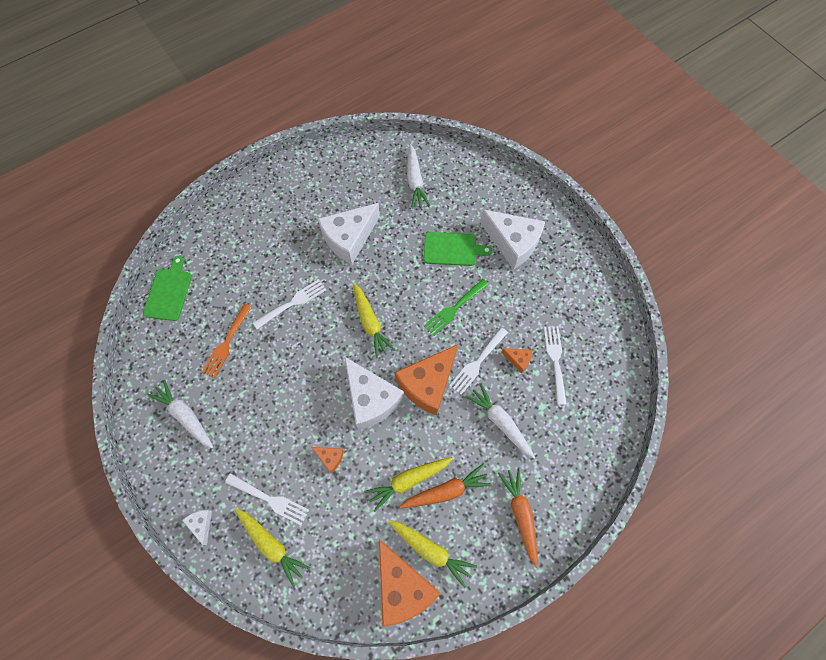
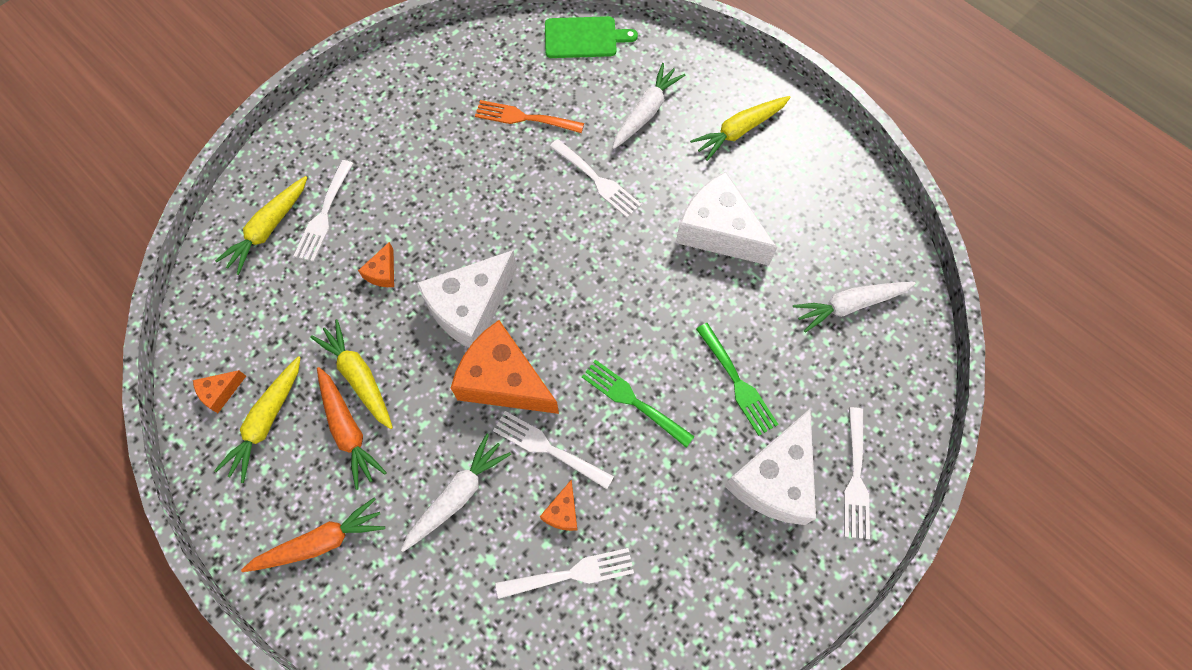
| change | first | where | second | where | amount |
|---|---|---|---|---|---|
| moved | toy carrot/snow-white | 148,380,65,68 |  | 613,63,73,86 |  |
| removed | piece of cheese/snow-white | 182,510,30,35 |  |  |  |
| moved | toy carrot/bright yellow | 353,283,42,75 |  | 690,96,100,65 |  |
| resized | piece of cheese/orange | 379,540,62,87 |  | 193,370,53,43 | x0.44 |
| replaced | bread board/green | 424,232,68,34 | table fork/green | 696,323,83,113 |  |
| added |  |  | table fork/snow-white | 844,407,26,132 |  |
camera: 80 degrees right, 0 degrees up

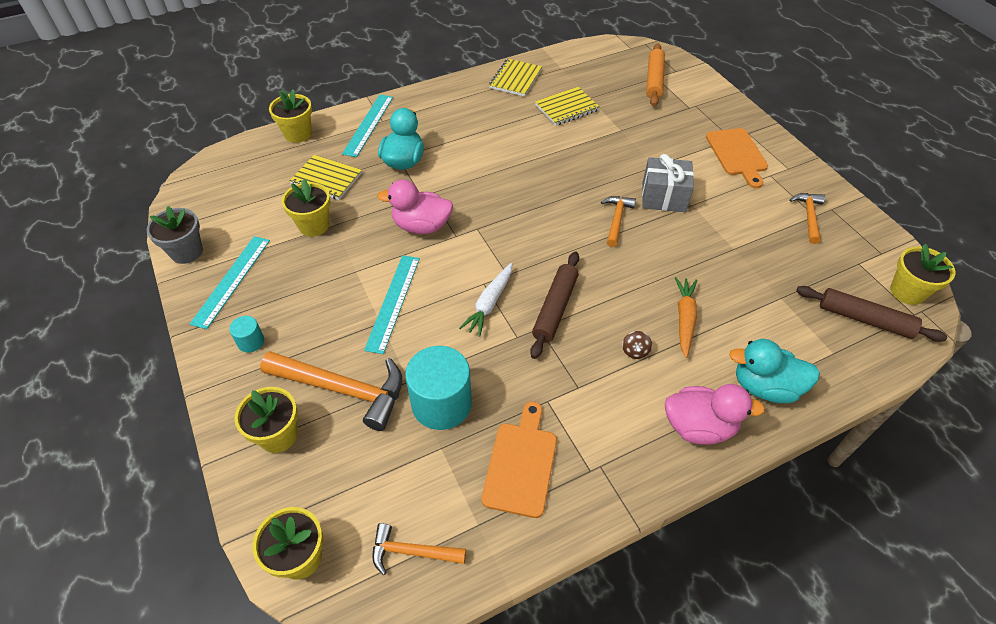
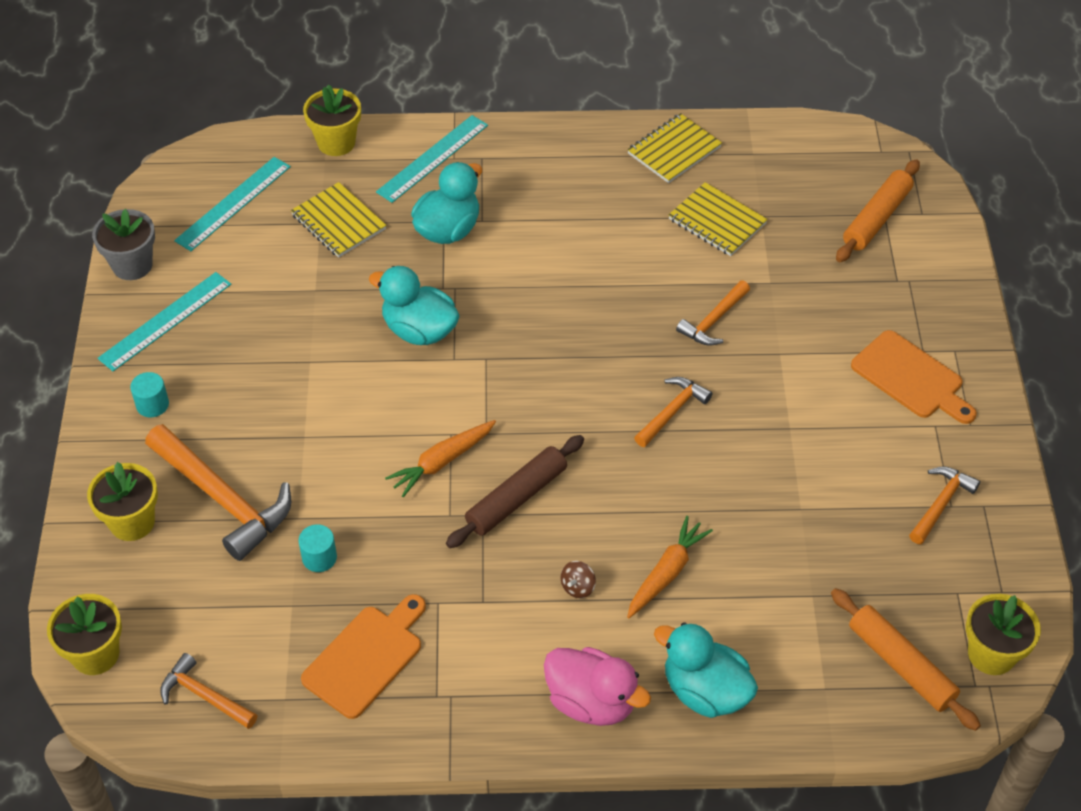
| change | first | where | second | where | amount |
|---|---|---|---|---|---|
| removed | plant pot/bright yellow | 282,179,49,58 |  |  |  |
| moved | straightedge/aqua | 364,255,56,99 |  | 174,157,117,94 |  |
| recoloured | rubber duck/pink | 377,180,76,54 | rubber duck/aqua | 369,266,91,79 |  |
| resized | cylinder shape/aqua | 405,346,67,84 |  | 298,524,39,48 | x0.47 |
| recoloured | toy carrot/snow-white | 459,263,53,74 | toy carrot/orange | 385,420,111,77 |  |
| turned | exercise book/bright yellow | 535,87,65,39 |  | 668,182,100,74 | 45 degrees clockwise |
| removed | present/ash-grey | 642,154,52,58 |  |  |  |
| turned | bread board/orange | 706,128,62,60 |  | 851,330,126,94 | 60 degrees counterclockwise |
| recoloured | rolling pin/russet | 796,286,151,56 | rolling pin/orange | 831,588,150,143 |  |
| added |  |  | hammer/orange | 676,280,74,66 |  |
camera: 25 degrees right, 0 degrees up

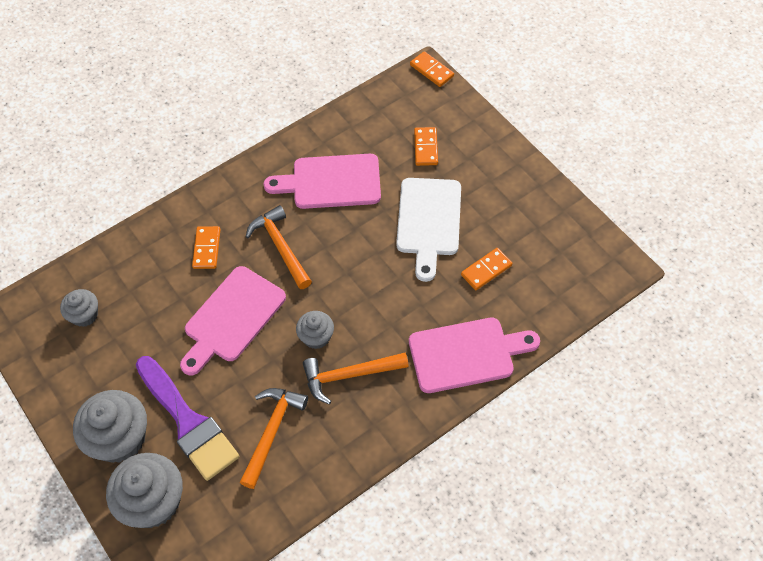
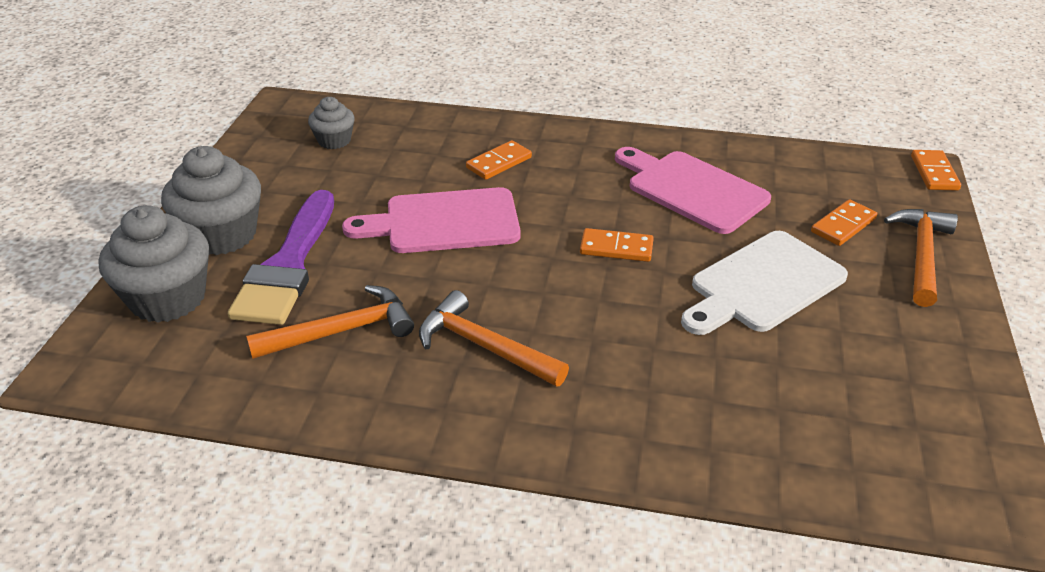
| change | first | where | second | where | amount |
|---|---|---|---|---|---|
| moved | hammer/orange | 246,205,66,84 |  | 884,209,74,98 |  |
| removed | muffin/ash-grey | 296,311,38,38 |  |  |  |
| removed | bread board/pink | 409,318,131,75 |  |  |  |
| moved | domino piece/orange | 461,248,51,42 |  | 580,228,74,34 |  |
camera: 45 degrees right, 20 degrees down

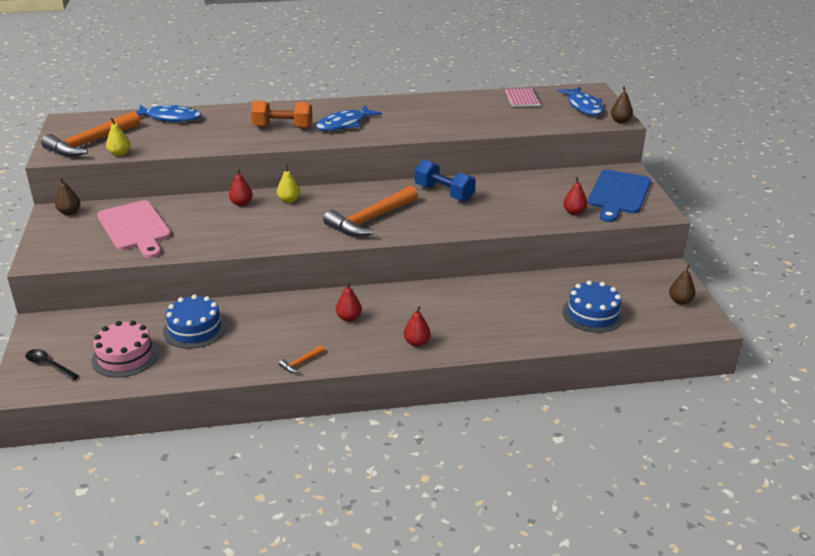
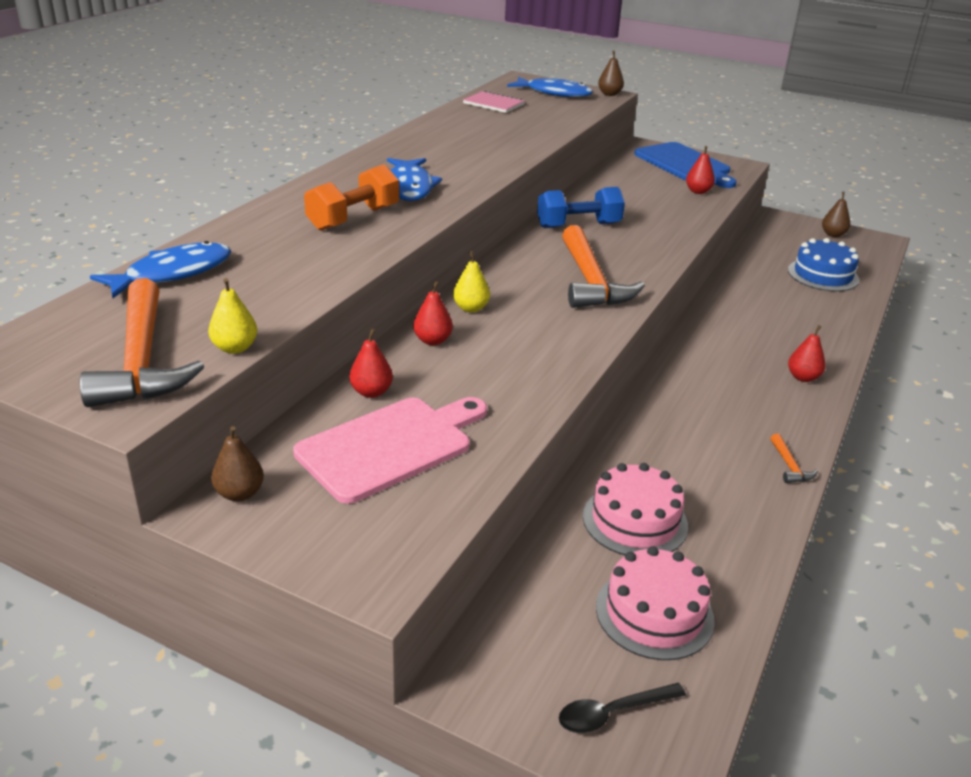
| change | first | where | second | where | amount |
|---|---|---|---|---|---|
| turned | bread board/pink | 97,200,74,58 |  | 293,397,194,107 | 45 degrees counterclockwise |
| recoloured | cake/blue | 163,294,64,55 | cake/pink | 583,463,105,92 |  |
| moved | pear/scarlet | 336,282,26,40 |  | 349,329,44,69 |  |
camera: 55 degrees left, 0 degrees up

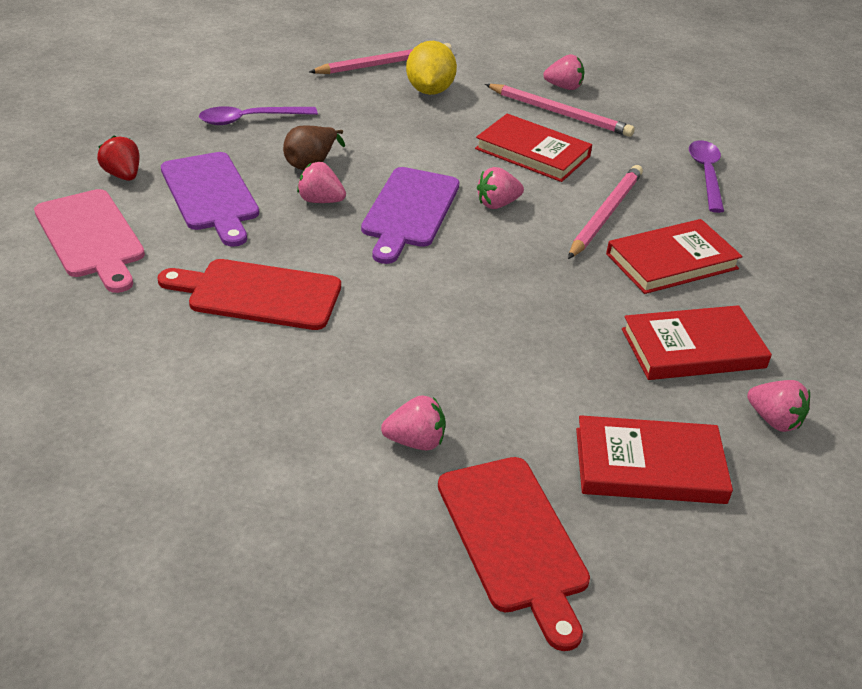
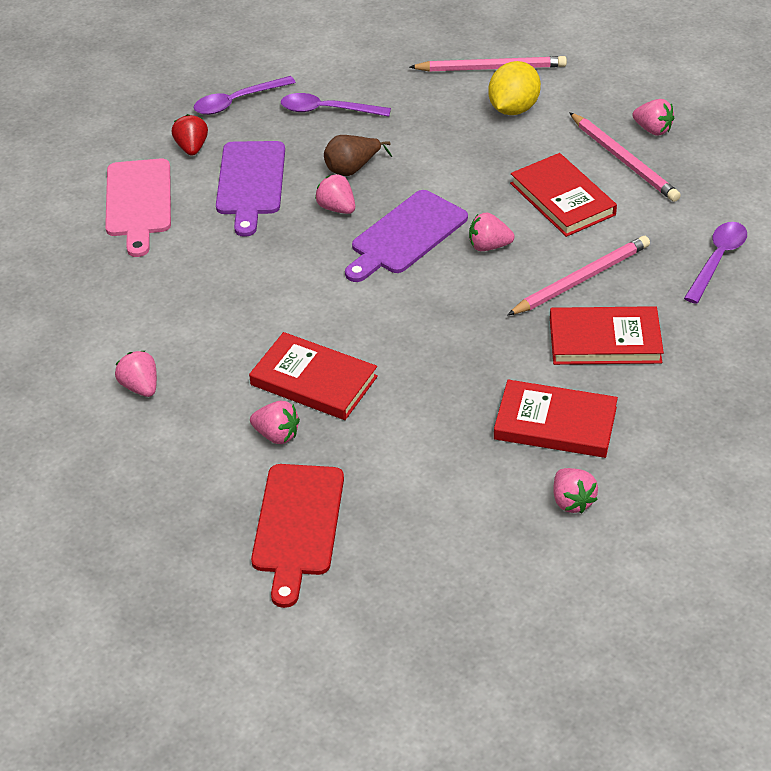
| change | first | where | second | where | amount |
|---|---|---|---|---|---|
| removed | bread board/scarlet | 157,259,184,71 |  |  |  |
| moved | hardcover/scarlet | 576,415,157,89 |  | 249,332,129,88 |  |
| added |  |  | toy strawberry/pink | 115,351,42,46 |  |
| added |  |  | tablespoon/royal purple | 194,76,102,39 |  |
camera: 30 degrees right, 5 degrees up

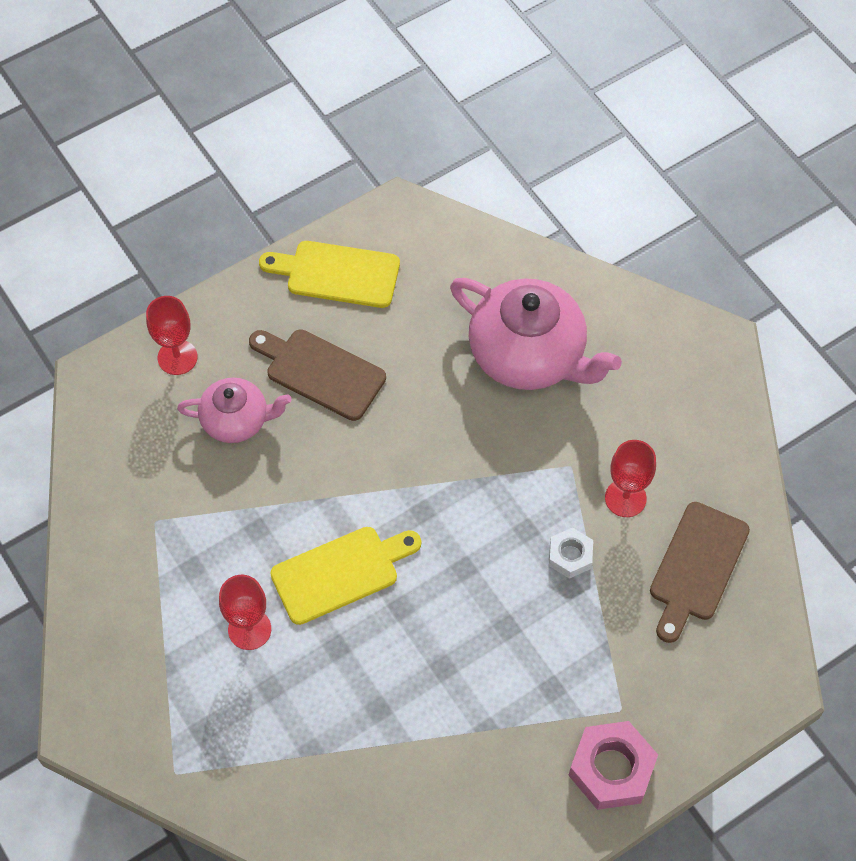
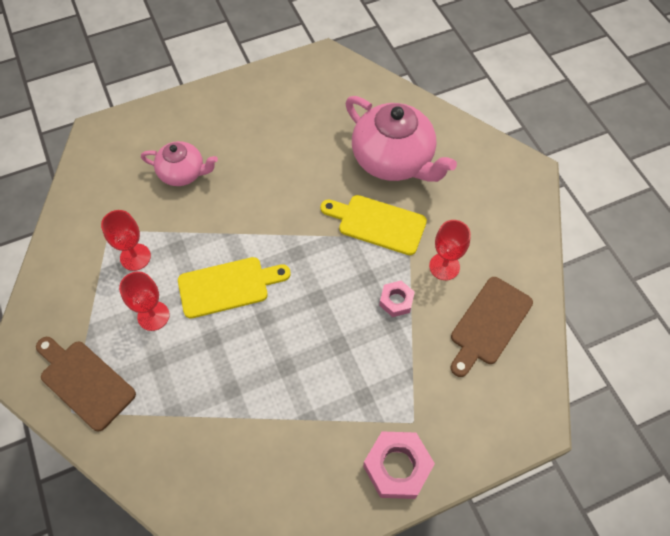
| change | first | where | second | where | amount |
|---|---|---|---|---|---|
| moved | chalice/scarlet | 146,296,52,79 |  | 101,210,50,61 |  |
| moved | bread board/russet | 249,329,137,92 |  | 36,337,100,94 |  |
| moved | bread board/bright yellow | 259,241,141,67 |  | 320,195,107,60 |  |
| recoloured | nut/snow-white | 549,528,44,51 | nut/pink | 379,281,36,36 |  |
camera: 10 degrees right, 0 degrees up

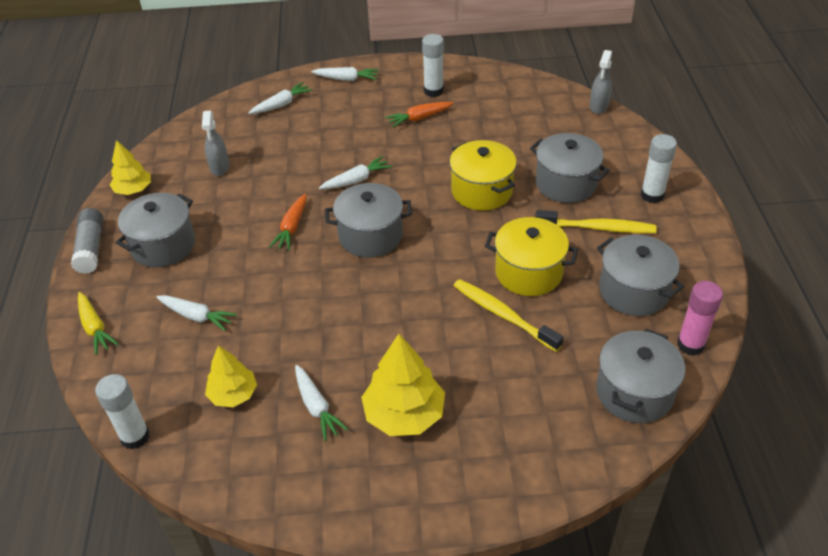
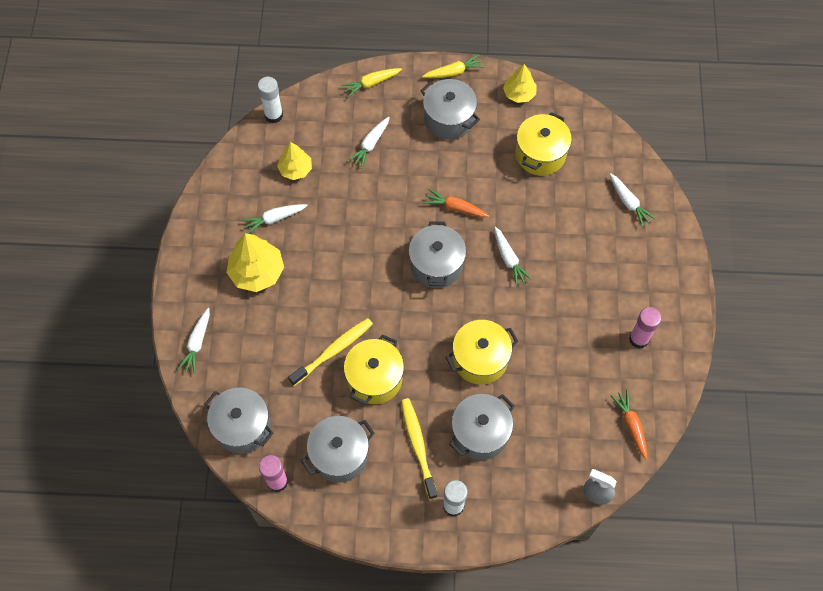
| change | first | where | second | where | amount |
|---|---|---|---|---|---|
| replaced | glue/ash-grey | 71,208,32,66 | toy carrot/bright yellow | 422,54,63,24 |  |
| replaced | spray cleaner/ash-grey | 202,111,27,65 | cooking pot/bright yellow | 516,112,56,64 |  |
| moved | toy carrot/snow-white | 311,67,68,14 |  | 178,308,32,66 |  |
| moved | toy carrot/orange | 385,102,69,26 |  | 611,390,36,69 |  |
| recoloured | glue/snow-white | 422,34,22,63 | glue/pink | 629,307,33,42 |  |
| turned | tooth brush/bright yellow | 535,210,122,23 |  | 401,398,37,101 | 150 degrees clockwise |
camera: 95 degrees right, 20 degrees up

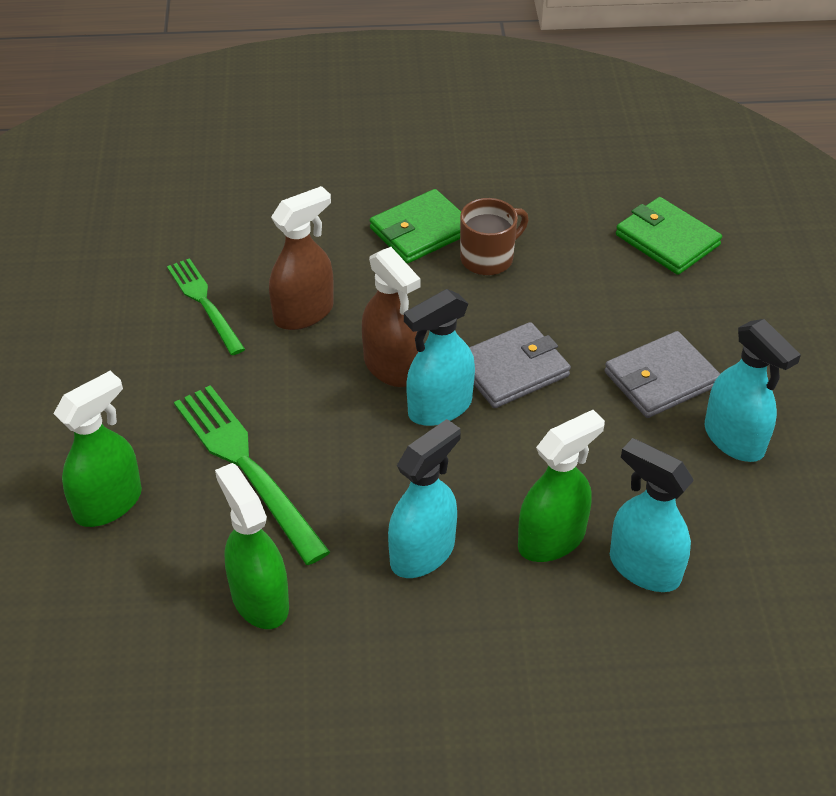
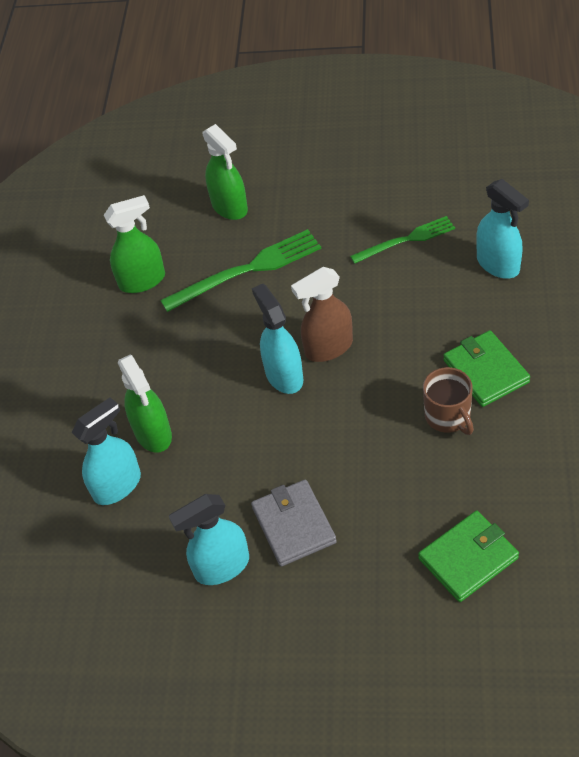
| change | first | where | second | where | amount |
|---|---|---|---|---|---|
| removed | spray cleaner/russet | 269,186,65,144 |  |  |  |
| moved | spray cleaner/aqua | 388,419,73,159 |  | 476,179,53,100 |  |
| removed | wallet/ash-grey | 469,322,102,86 |  |  |  |
camera: 105 degrees right, 5 degrees up

